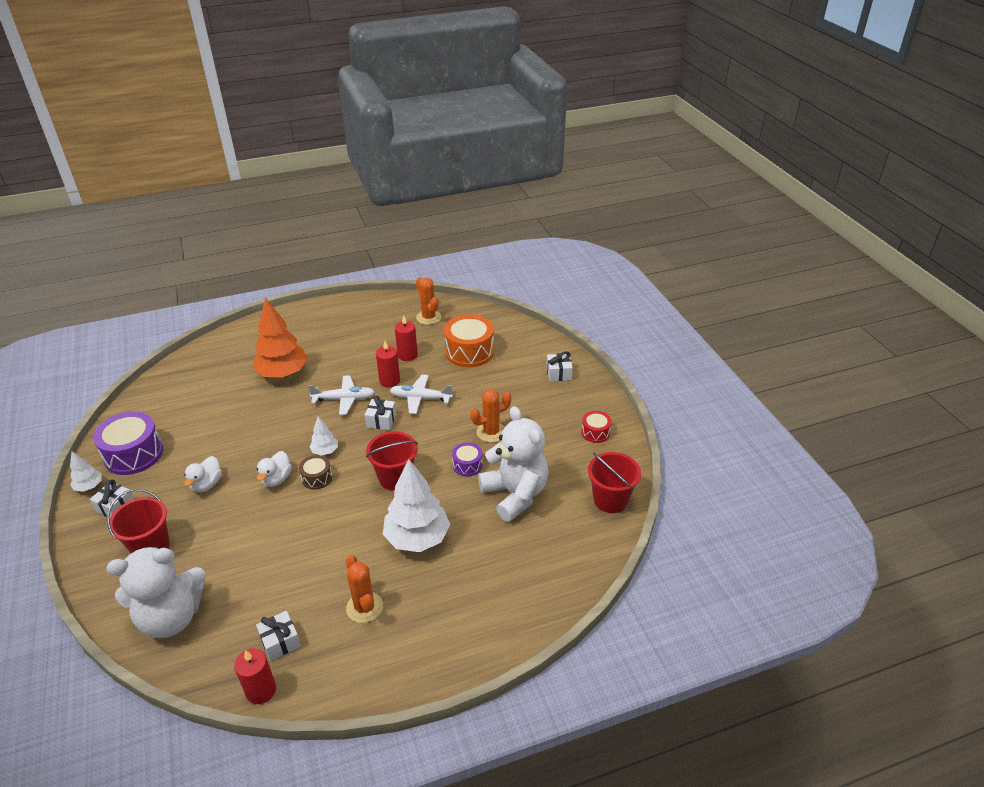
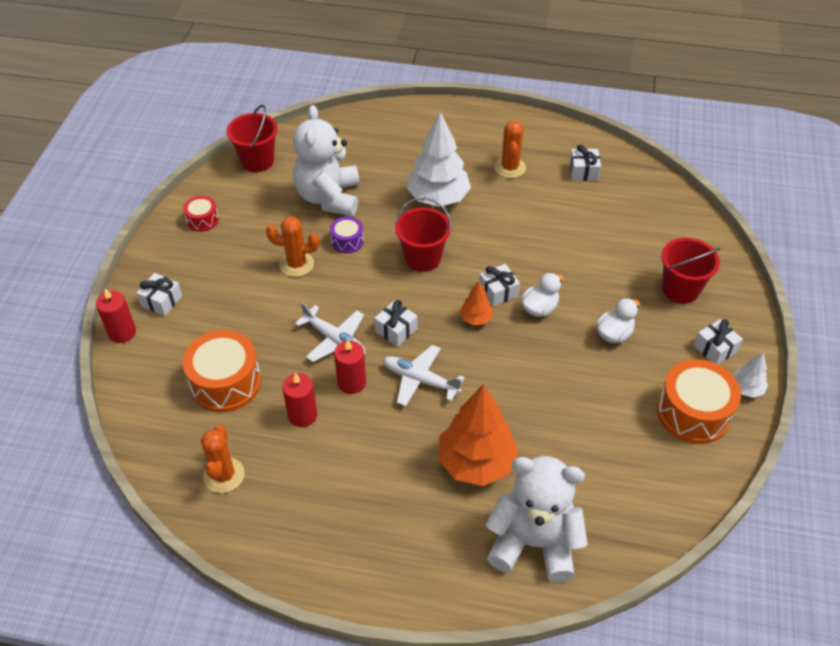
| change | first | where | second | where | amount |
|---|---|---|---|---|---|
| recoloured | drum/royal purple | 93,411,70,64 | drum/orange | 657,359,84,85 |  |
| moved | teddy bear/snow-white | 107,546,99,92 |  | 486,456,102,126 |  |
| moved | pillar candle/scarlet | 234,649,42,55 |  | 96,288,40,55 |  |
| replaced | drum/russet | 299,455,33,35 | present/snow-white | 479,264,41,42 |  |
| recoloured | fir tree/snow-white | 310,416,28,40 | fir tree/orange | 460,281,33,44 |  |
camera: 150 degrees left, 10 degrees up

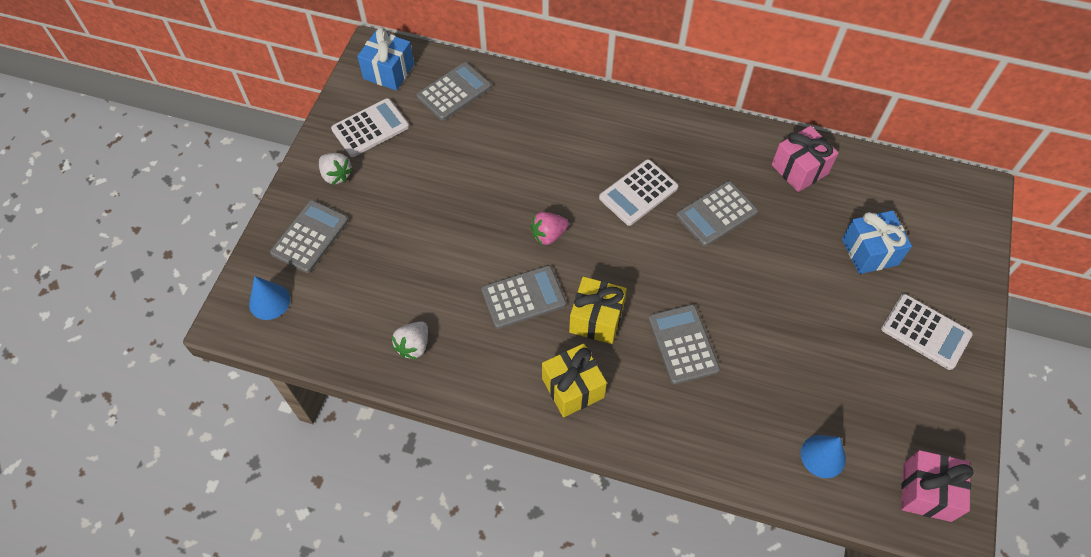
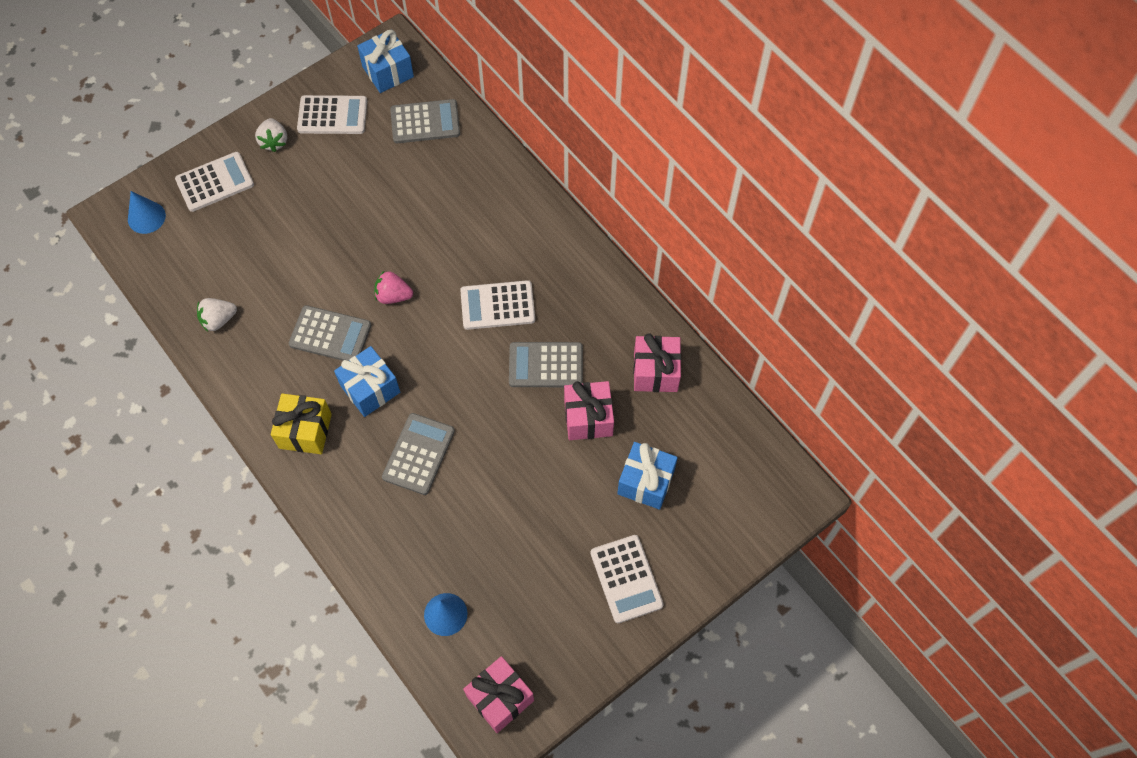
| change | first | where | second | where | amount |
|---|---|---|---|---|---|
| recoloured | calculator/ash-grey | 270,200,79,73 | calculator/snow-white | 175,152,79,60 |  |
| recoloured | present/bright yellow | 569,277,58,67 | present/blue | 334,346,66,71 |  |
| added |  |  | present/pink | 564,381,50,59 |  |
camera: 35 degrees right, 5 degrees up

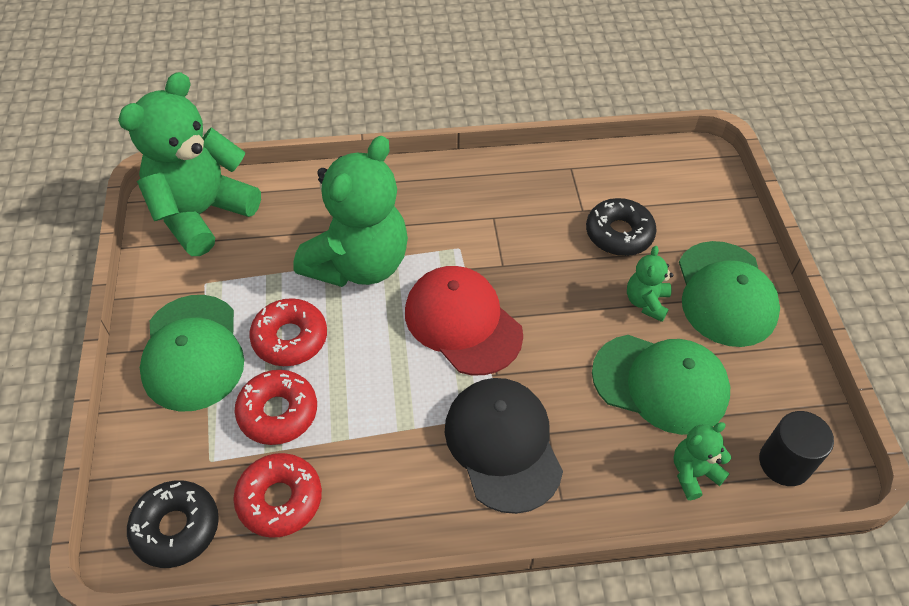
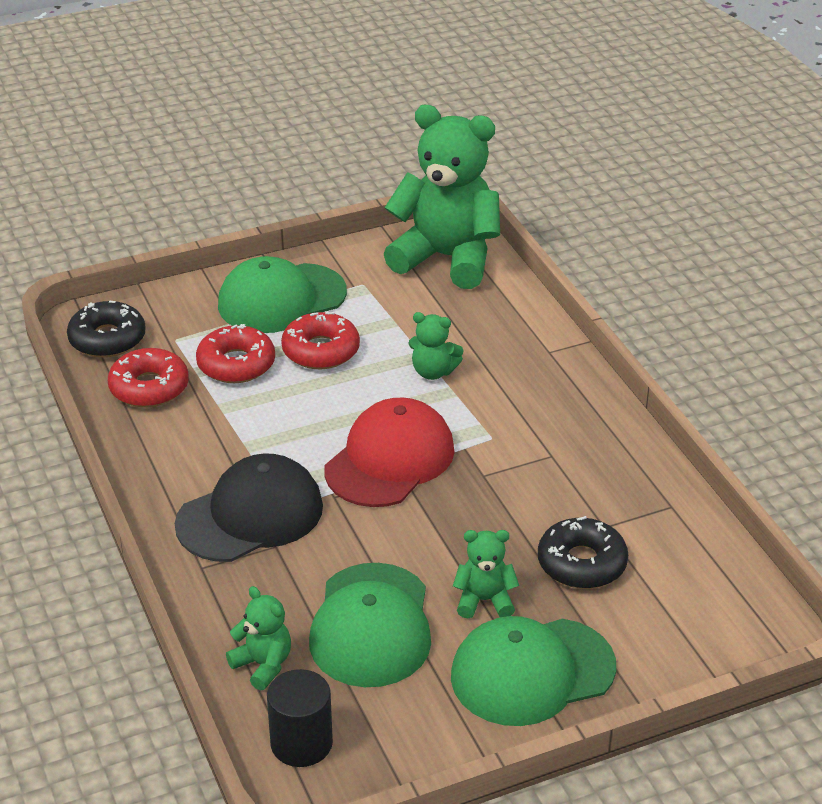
| change | first | where | second | where | amount |
|---|---|---|---|---|---|
| resized | teddy bear/green | 293,136,115,151 |  | 408,312,56,68 | x0.44 |
camera: 75 degrees right, 15 degrees down

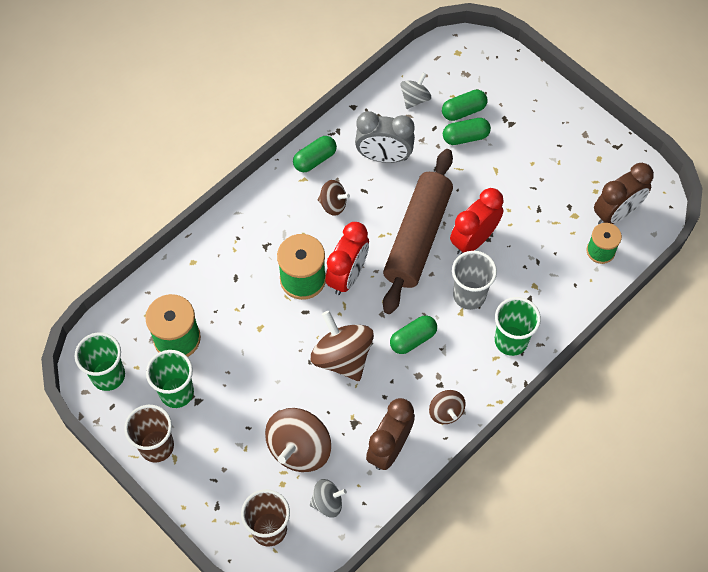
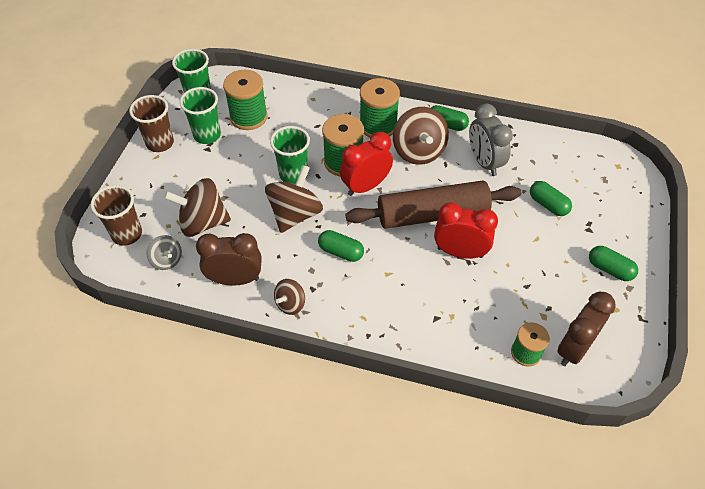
| change | first | where | second | where | amount |
|---|---|---|---|---|---|
| resized | spinning top/russet | 318,180,32,36 |  | 393,107,56,58 | x1.81 |
| turned | bedside clock/scarlet | 326,222,43,73 |  | 340,132,53,64 | 150 degrees clockwise |
| removed | spinning top/ash-grey | 400,73,31,36 |  |  |  |
| moved | pill shape/green | 442,90,45,31 |  | 589,246,49,35 |  |
| removed | tumbler/ash-grey | 452,251,45,59 |  |  |  |
| moved | tumbler/green | 495,297,46,59 |  | 270,126,40,58 |  |
| turned | bedside clock/russet | 594,163,60,61 |  | 557,292,59,74 | 105 degrees clockwise |
| added |  |  | spool/green | 360,78,40,59 |  |
camera: 60 degrees right, 10 degrees down

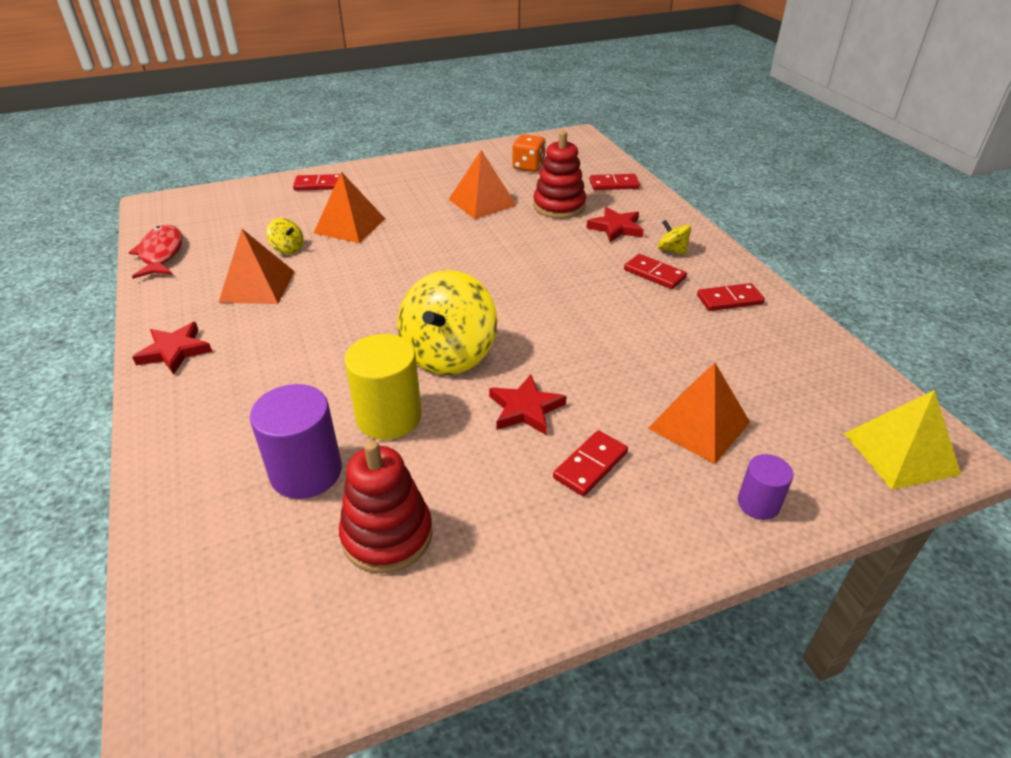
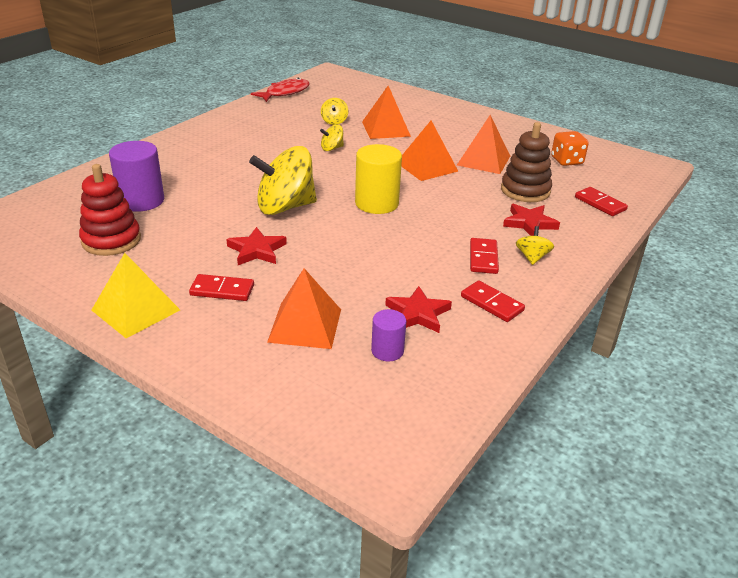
| change | first | where | second | where | amount |
|---|---|---|---|---|---|
| moved | five-pointed star/scarlet | 132,322,80,53 |  | 385,286,67,47 |  |
| moved | pyramid/orange | 218,229,76,75 |  | 401,121,57,60 |  |
| removed | domino piece/scarlet | 293,174,47,17 |  |  |  |
| moved | cylinder shape/bright yellow | 344,334,78,106 |  | 355,144,47,70 |  |
| recoloured | stacking rings/scarlet | 533,131,53,88 | stacking rings/russet | 501,122,51,80 |  |
| moved | cylinder shape/royal purple | 738,454,55,66 |  | 371,309,35,52 |  |
| moved | pyramid/bright yellow | 844,390,117,100 |  | 92,253,88,85 |  |
| added |  |  | spinning top/bright yellow | 320,124,24,27 |  |
camera: 55 degrees right, 5 degrees down

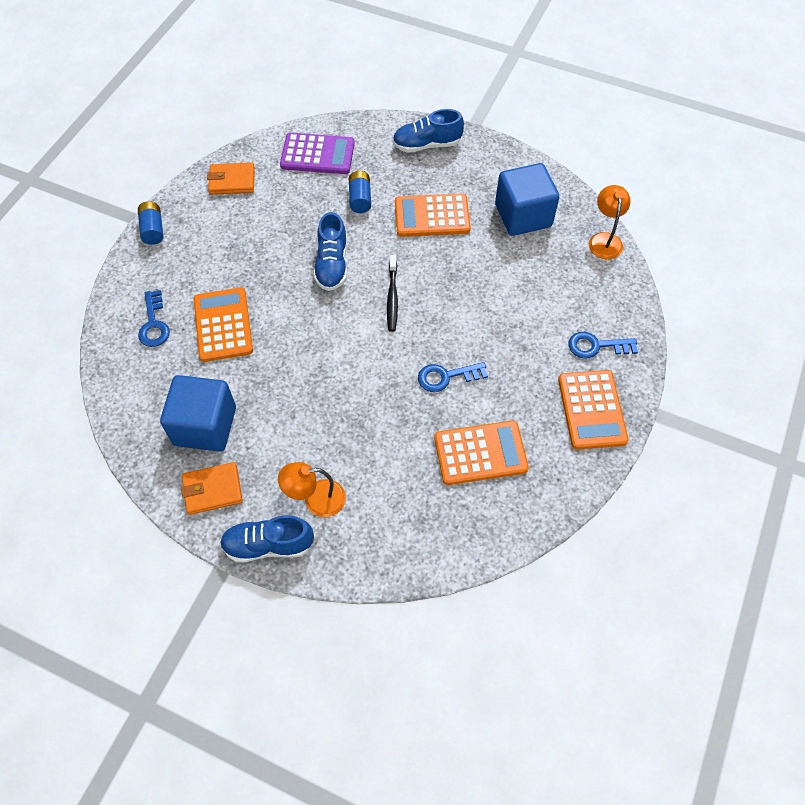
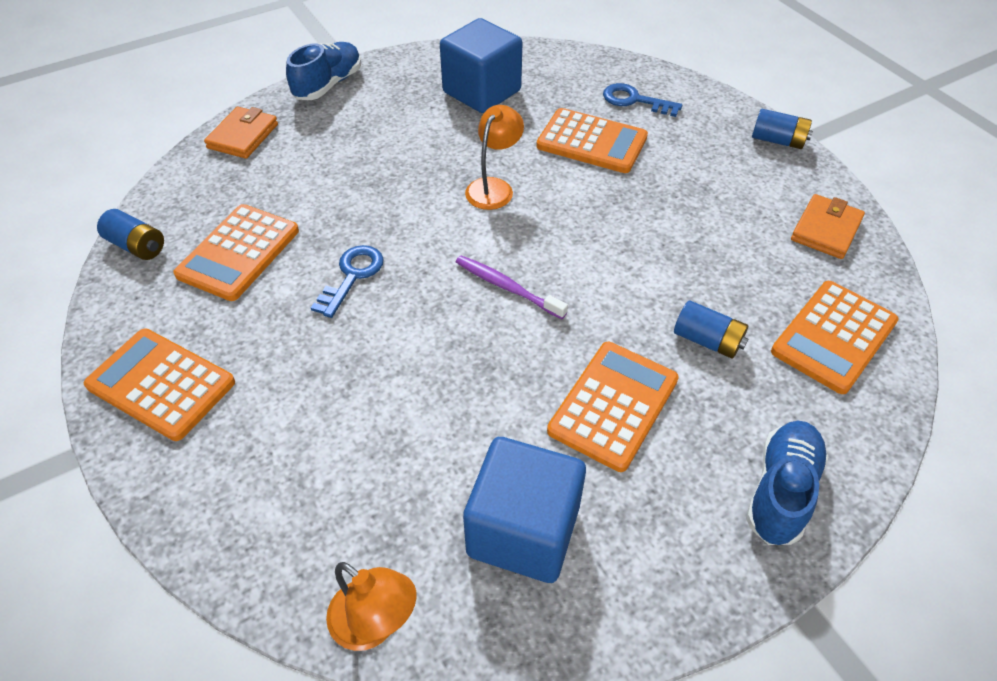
| change | first | where | second | where | amount |
|---|---|---|---|---|---|
| moved | wallet/orange | 181,462,62,53 |  | 204,107,74,52 |  |
| moved | lamp/orange | 278,462,68,55 |  | 465,105,59,105 |  |
| recoloured | calculator/royal purple | 280,133,75,41 | calculator/orange | 771,281,128,113 |  |
| removed | sneaker/blue | 313,212,34,79 |  |  |  |
| recoloured | tooth brush/black | 387,255,11,77 | tooth brush/royal purple | 456,256,112,63 |  |
| removed | latchkey/blue | 569,332,69,27 |  |  |  |
| added |  |  | battery/blue | 97,209,67,51 |  |
camera: 125 degrees right, 10 degrees down

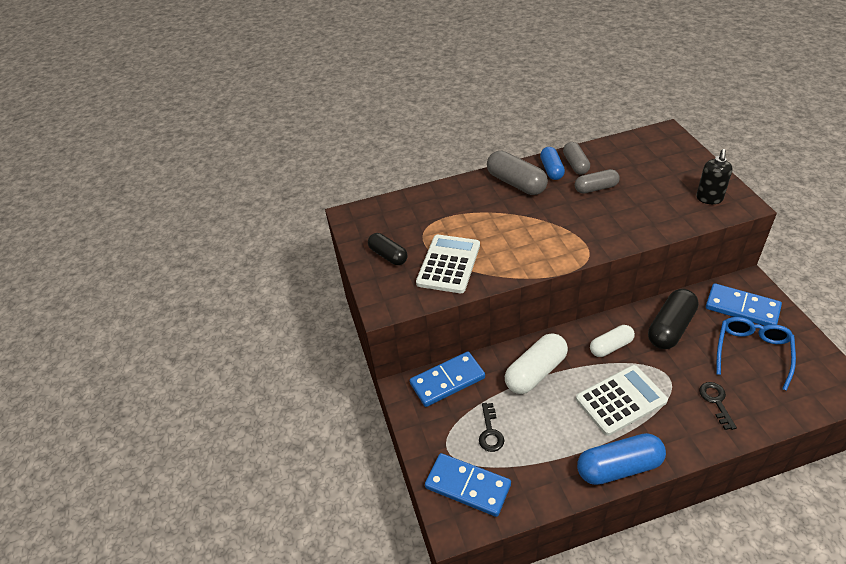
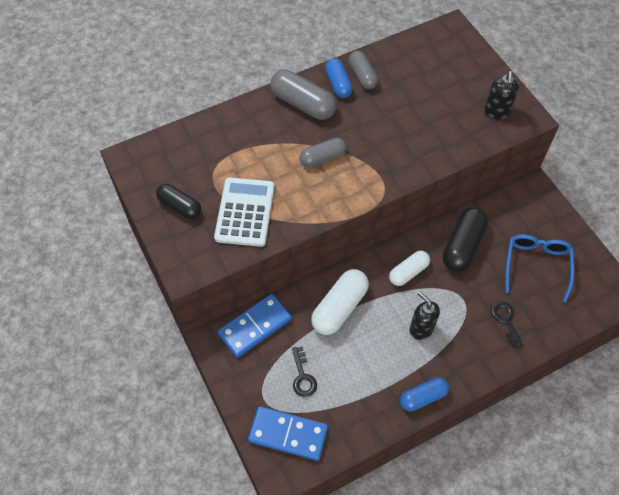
| change | first | where | second | where | amount |
|---|---|---|---|---|---|
| moved | pill shape/ash-grey | 575,169,45,25 |  | 299,138,48,30 |  |
| replaced | calculator/snow-white | 576,365,92,71 | soap dispenser/black | 410,292,30,48 |  |
| resized | pill shape/blue | 577,433,89,52 |  | 400,377,49,35 | x0.64 |
| removed | domino piece/blue | 706,283,76,43 |  |  |  |
camera: 15 degrees left, 15 degrees up

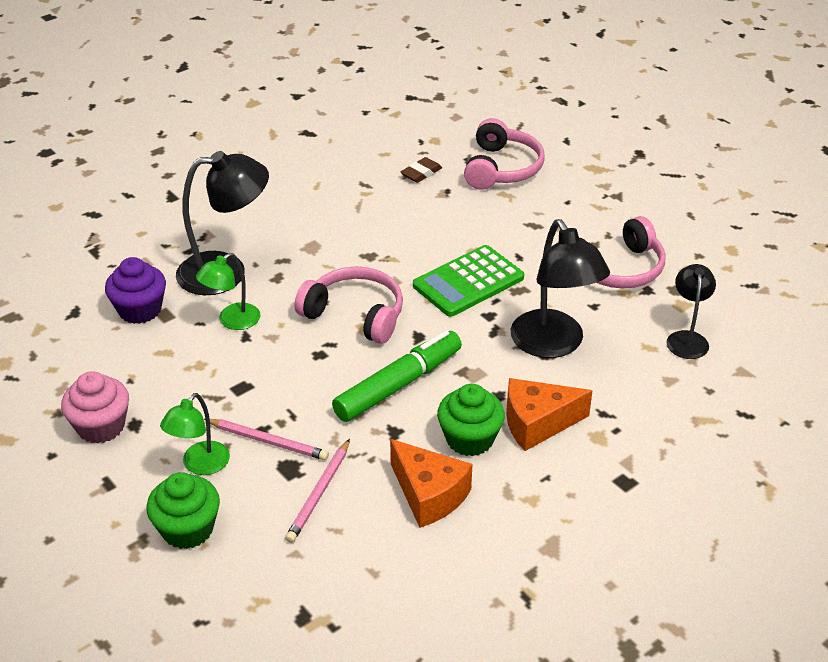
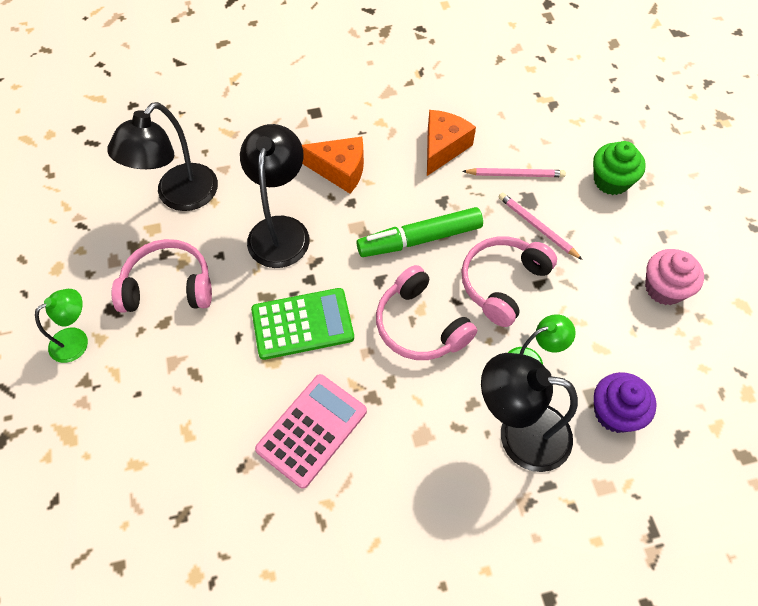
| change | first | where | second | where | amount |
|---|---|---|---|---|---|
| moved | lamp/green | 160,393,70,82 |  | 35,289,53,74 |  |
| turned | lead pencil/pink | 285,439,65,104 |  | 462,168,104,9 | 45 degrees clockwise |
| turned | piece of cheese/orange | 390,439,82,89 |  | 427,110,49,66 | 45 degrees clockwise |
| removed | gum eraser/russet | 401,157,41,26 |  |  |  |
| removed | muffin/green | 437,384,68,72 |  |  |  |
| moved | over-ear headphones/pink | 464,118,80,72 |  | 461,236,96,91 |  |
| resized | lamp/black | 667,264,49,95 |  | 107,102,111,109 | x1.74 |
| added |  |  | calculator/pink | 255,374,112,115 |  |
camera: 155 degrees left, 20 degrees up

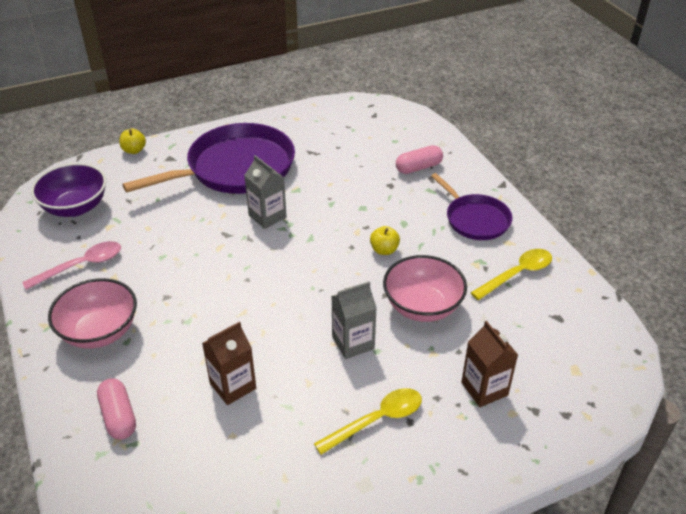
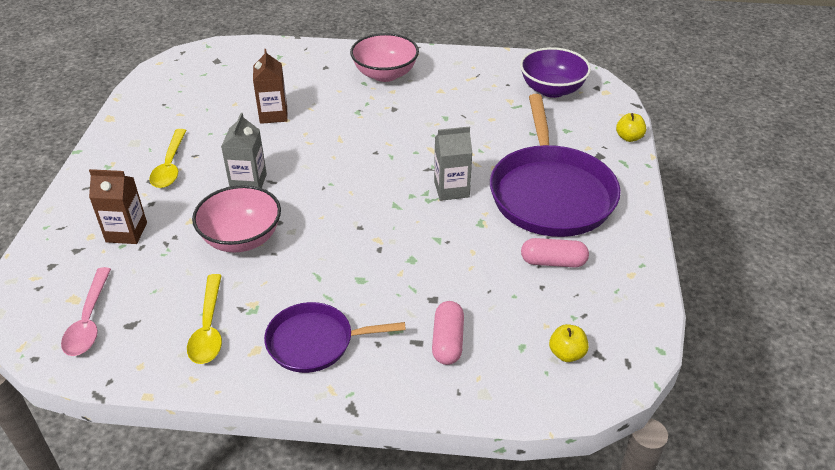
| change | first | where | second | where | amount |
|---|---|---|---|---|---|
| moved | tablespoon/pink | 22,241,99,49 |  | 61,267,50,89 |  |
| moved | pill shape/pink | 97,379,39,61 |  | 521,238,68,29 |  |
| moved | apple/bright yellow | 370,226,30,29 |  | 549,324,40,38 |  |
camera: 120 degrees right, 0 degrees up

